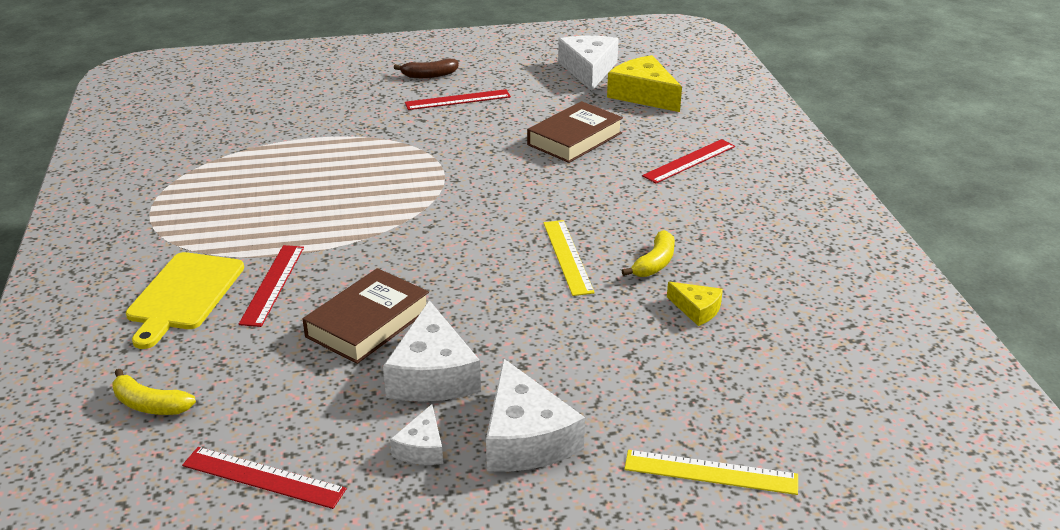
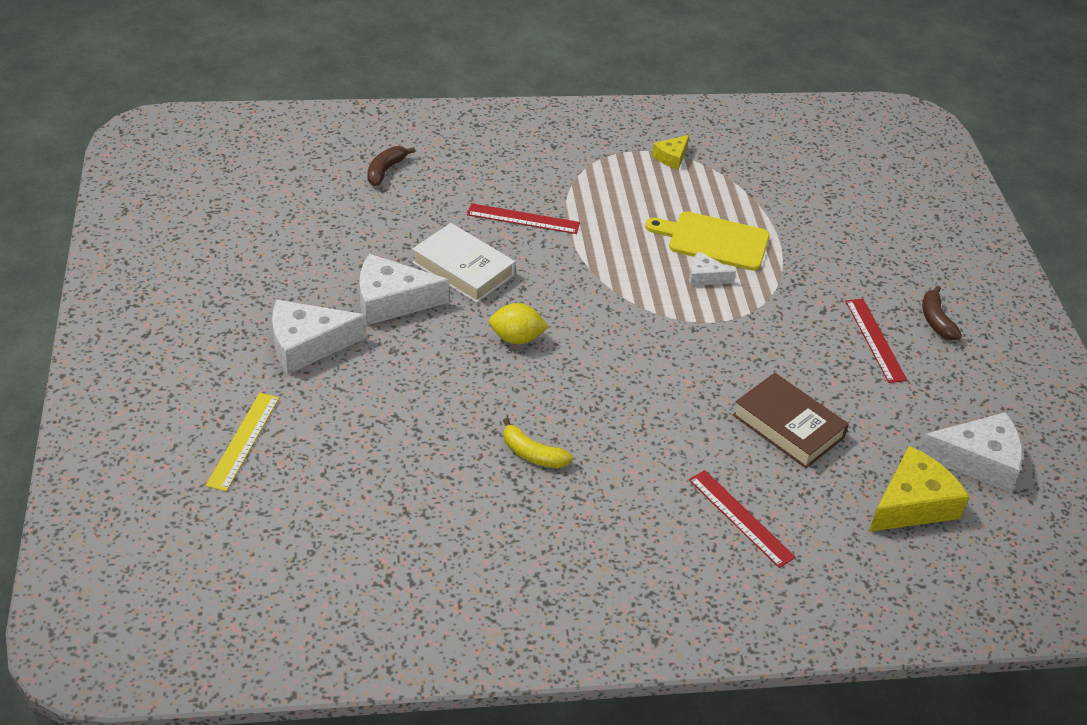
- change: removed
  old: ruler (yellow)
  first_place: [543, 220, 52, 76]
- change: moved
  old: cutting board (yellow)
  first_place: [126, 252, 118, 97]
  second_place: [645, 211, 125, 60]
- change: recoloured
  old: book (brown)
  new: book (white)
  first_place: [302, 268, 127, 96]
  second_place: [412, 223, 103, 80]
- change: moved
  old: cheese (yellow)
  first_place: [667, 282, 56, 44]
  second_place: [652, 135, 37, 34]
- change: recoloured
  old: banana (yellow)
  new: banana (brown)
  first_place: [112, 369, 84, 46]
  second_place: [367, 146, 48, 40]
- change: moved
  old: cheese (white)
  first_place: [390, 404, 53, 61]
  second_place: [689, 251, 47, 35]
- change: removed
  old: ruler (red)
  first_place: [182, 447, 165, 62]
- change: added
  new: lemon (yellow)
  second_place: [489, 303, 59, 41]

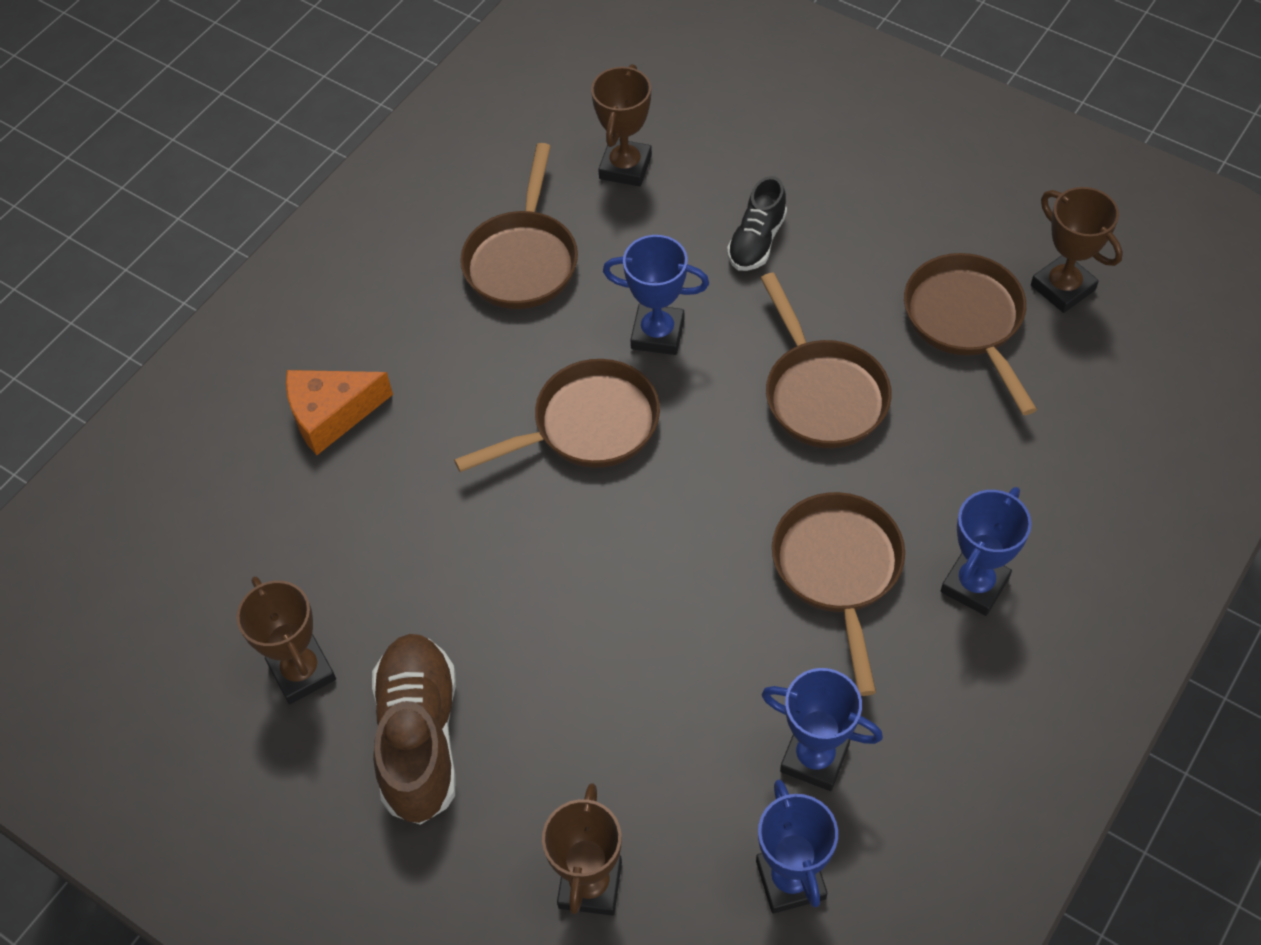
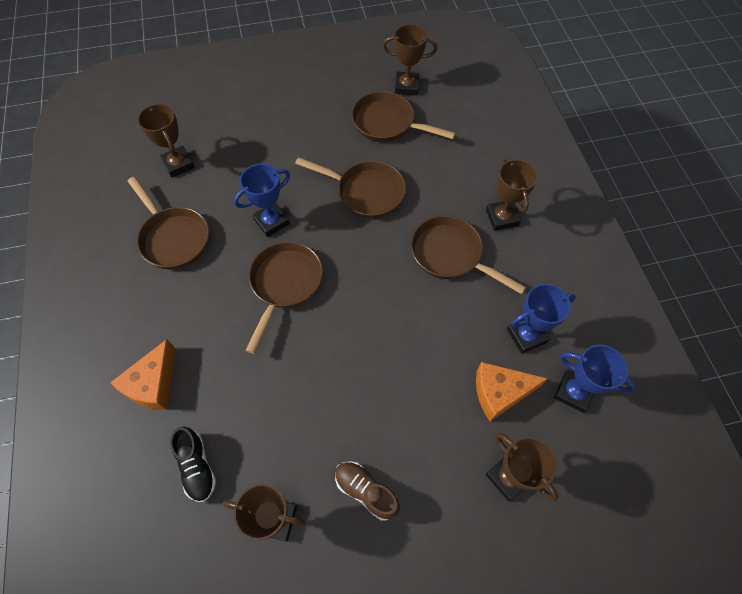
- change: moved
  old: shoe (black)
  first_place: [727, 176, 60, 95]
  second_place: [170, 426, 46, 76]
- change: recoloured
  old: trophy (blue)
  new: trophy (brown)
  first_place: [941, 487, 90, 129]
  second_place: [486, 157, 52, 74]
- change: resized
  old: shoe (brown)
  first_place: [372, 634, 84, 191]
  second_place: [335, 461, 65, 60]
  factor: 0.6
- change: added
  new: cheese (orange)
  second_place: [476, 362, 72, 59]

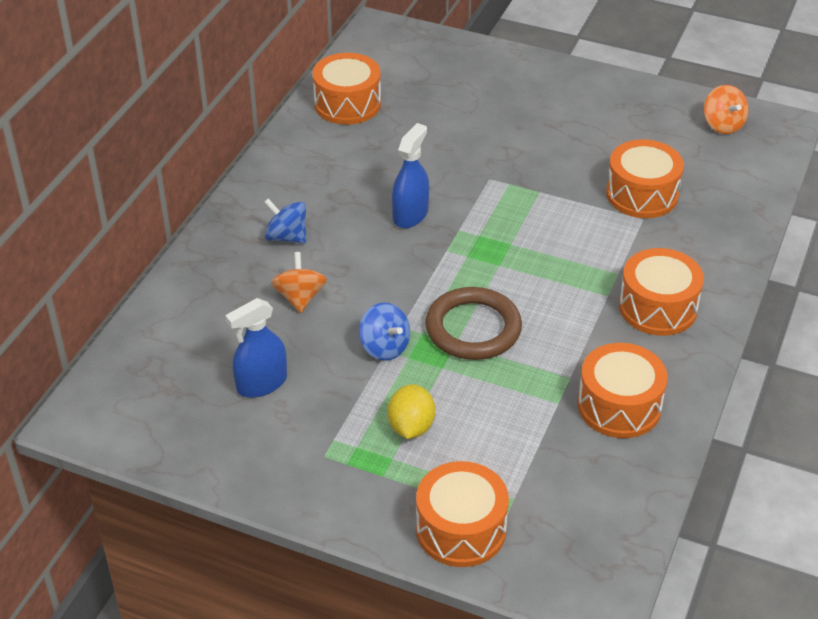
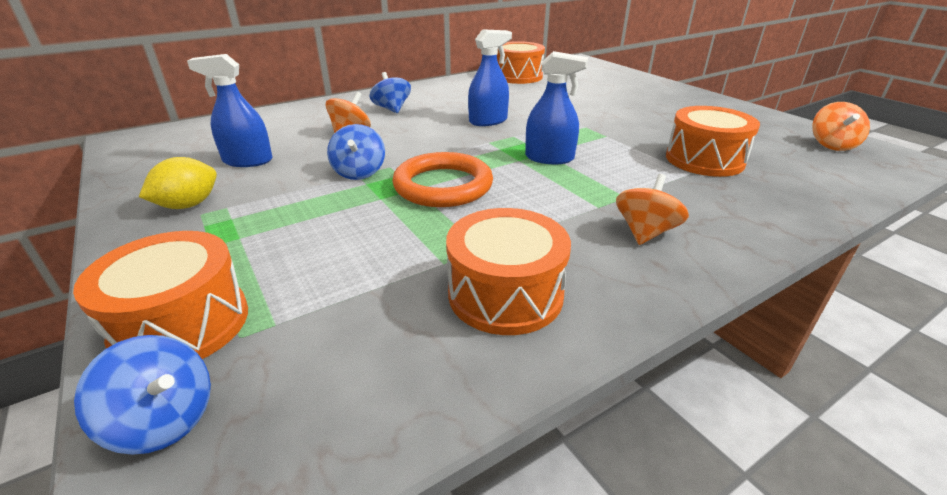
- change: replaced
  old: drum (orange)
  new: spinning top (orange)
  first_place: [619, 248, 85, 88]
  second_place: [616, 174, 73, 71]
- change: recoloured
  old: ring (brown)
  new: ring (orange)
  first_place: [425, 287, 97, 73]
  second_place: [392, 152, 101, 55]
- change: moved
  old: lemon (yellow)
  first_place: [387, 384, 48, 55]
  second_place: [139, 157, 78, 52]
- change: added
  new: spray bottle (blue)
  second_place: [525, 51, 63, 113]
- change: added
  new: spinning top (blue)
  second_place: [74, 335, 137, 120]

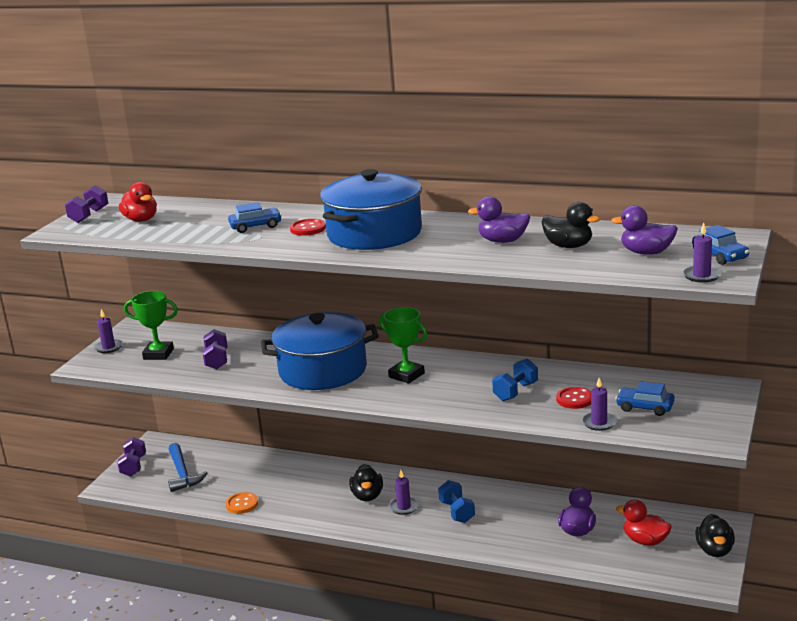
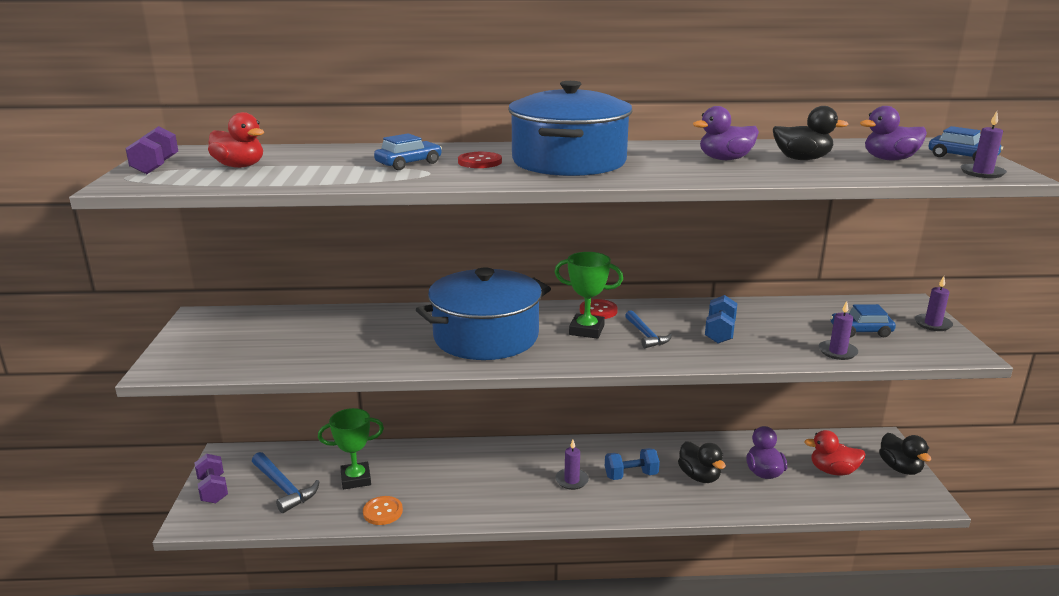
- change: moved
  old: trophy (green)
  first_place: [124, 291, 54, 69]
  second_place: [318, 408, 66, 82]
- change: moved
  old: candle (purple)
  first_place: [94, 309, 29, 44]
  second_place: [915, 276, 38, 55]
- change: removed
  old: dumbbell (purple)
  first_place: [203, 329, 24, 40]
- change: moved
  old: button (red)
  first_place: [556, 387, 35, 22]
  second_place: [580, 299, 38, 20]
- change: moved
  old: duck (black)
  first_place: [349, 464, 34, 37]
  second_place: [678, 441, 48, 42]
- change: turned
  old: dumbbell (blue)
  first_place: [438, 480, 37, 43]
  second_place: [605, 448, 55, 32]
  degrees: -60
- change: added
  new: hammer (blue)
  second_place: [625, 310, 47, 38]

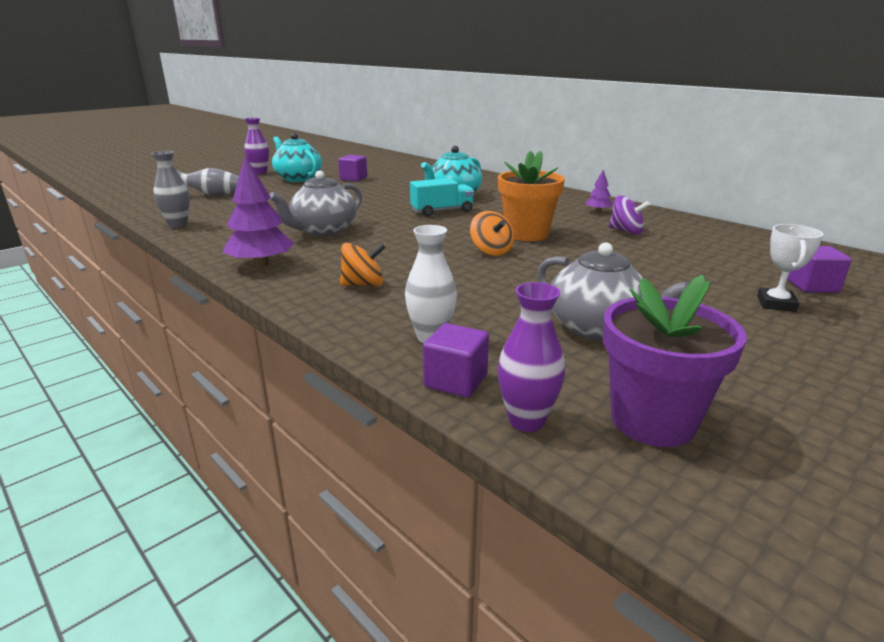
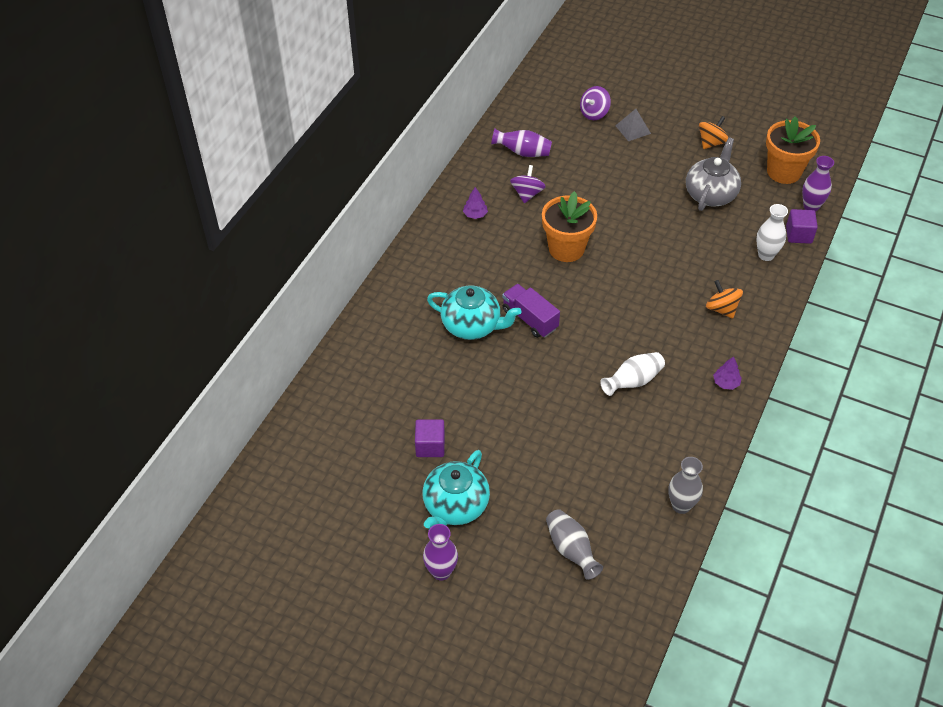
- change: resized
  old: tree (purple)
  first_place: [223, 156, 72, 111]
  second_place: [713, 356, 29, 34]
  factor: 0.51
- change: replaced
  old: teapot (grey)
  new: vase (white)
  first_place: [269, 170, 93, 67]
  second_place: [600, 352, 65, 44]
- change: recoloured
  old: truck (turquoise)
  new: truck (purple)
  first_place: [410, 178, 64, 39]
  second_place: [502, 284, 58, 54]
- change: moved
  old: spinning top (orange)
  first_place: [470, 211, 44, 45]
  second_place: [699, 116, 29, 33]
- change: replaced
  old: trophy (white)
  new: pyramid (grey)
  first_place: [757, 224, 67, 88]
  second_place: [615, 109, 36, 32]
- change: replaced
  old: cube (purple)
  new: spinning top (purple)
  first_place: [787, 246, 65, 47]
  second_place: [580, 86, 31, 34]
- change: recoloured
  old: flower pot (purple)
  new: flower pot (orange)
  first_place: [603, 275, 144, 172]
  second_place: [766, 116, 54, 68]
- change: added
  new: vase (purple)
  second_place: [491, 129, 61, 28]

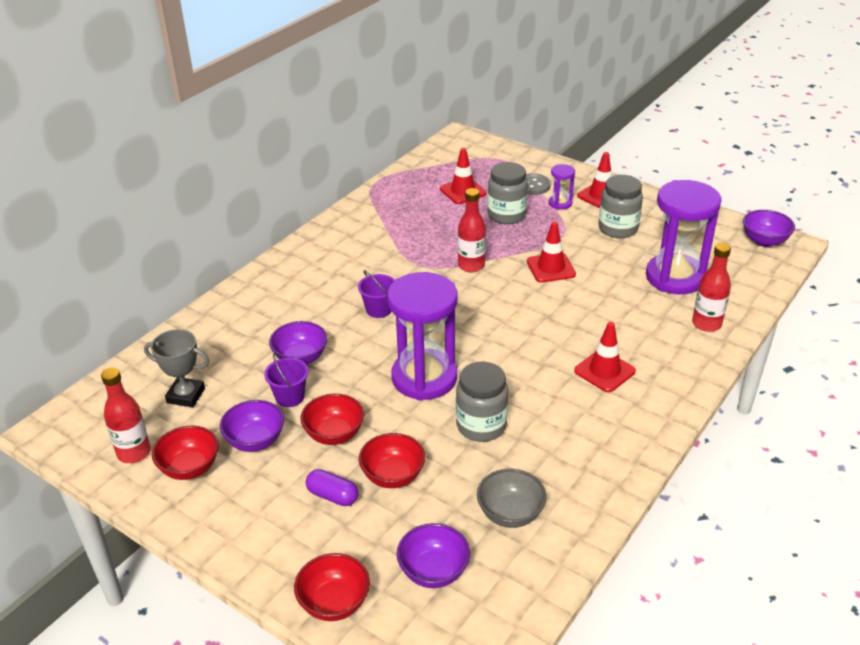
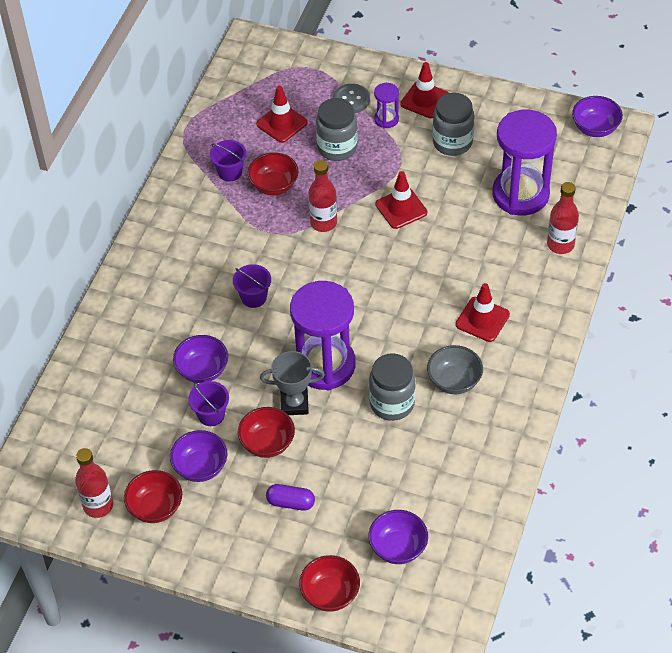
- change: moved
  old: trophy (grey)
  first_place: [144, 329, 65, 79]
  second_place: [260, 351, 65, 64]
- change: moved
  old: bowl (red)
  first_place: [359, 433, 66, 55]
  second_place: [248, 153, 51, 43]
- change: moved
  old: bowl (grey)
  first_place: [477, 469, 70, 59]
  second_place: [427, 345, 56, 49]
- change: added
  new: bucket (purple)
  second_place: [210, 140, 36, 41]

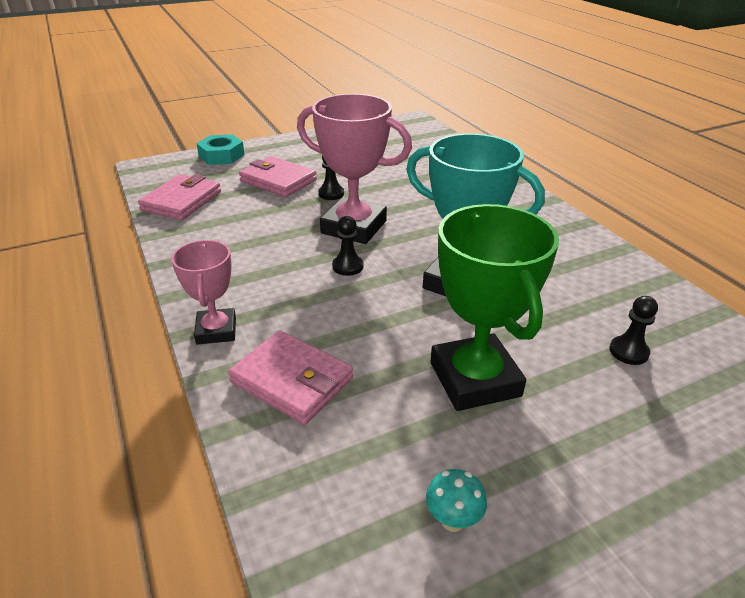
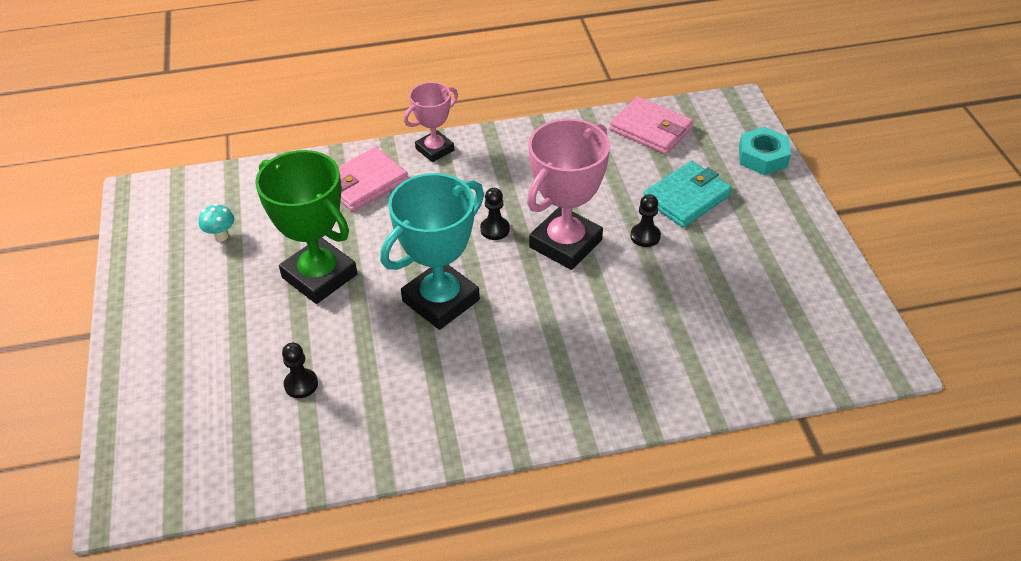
- change: recoloured
  old: wallet (pink)
  new: wallet (turquoise)
  first_place: [239, 156, 78, 41]
  second_place: [643, 161, 89, 67]
- change: turned
  old: trophy (green)
  first_place: [430, 204, 129, 207]
  second_place: [255, 150, 102, 154]
  degrees: 45
- change: turned
  old: trophy (pink)
  first_place: [171, 240, 65, 105]
  second_place: [404, 82, 54, 80]
  degrees: -45

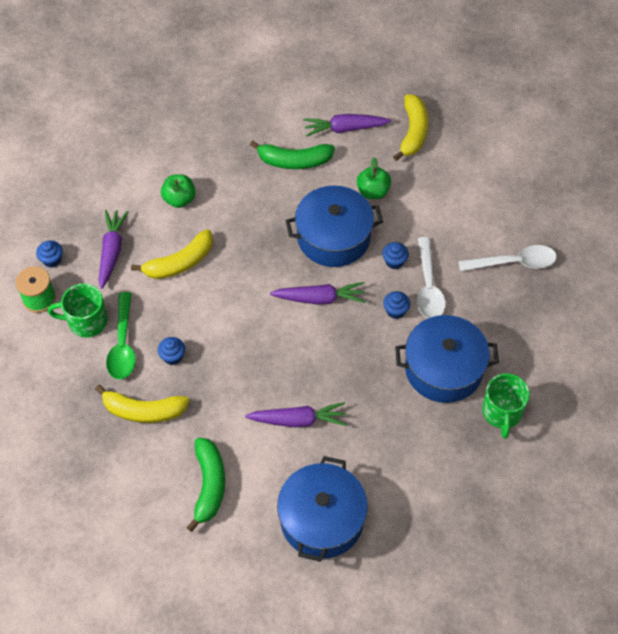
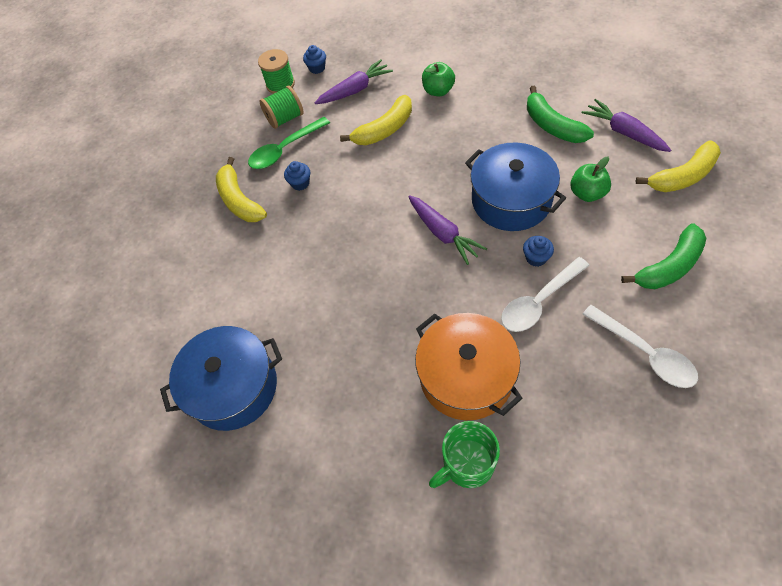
- change: turned
  old: banana (yellow)
  first_place: [131, 229, 82, 50]
  second_place: [340, 95, 72, 50]
  degrees: -60
- change: replaced
  old: mug (green)
  new: spool (green)
  first_place: [48, 283, 60, 55]
  second_place: [260, 85, 44, 44]
- change: removed
  old: cupcake (blue)
  first_place: [383, 291, 27, 28]
- change: recoloured
  old: pot (blue)
  new: pot (orange)
  first_place: [395, 315, 104, 88]
  second_place: [415, 313, 108, 107]
- change: removed
  old: carrot (purple)
  first_place: [245, 402, 101, 25]
- change: moved
  old: banana (green)
  first_place: [187, 438, 38, 94]
  second_place: [621, 223, 85, 66]

